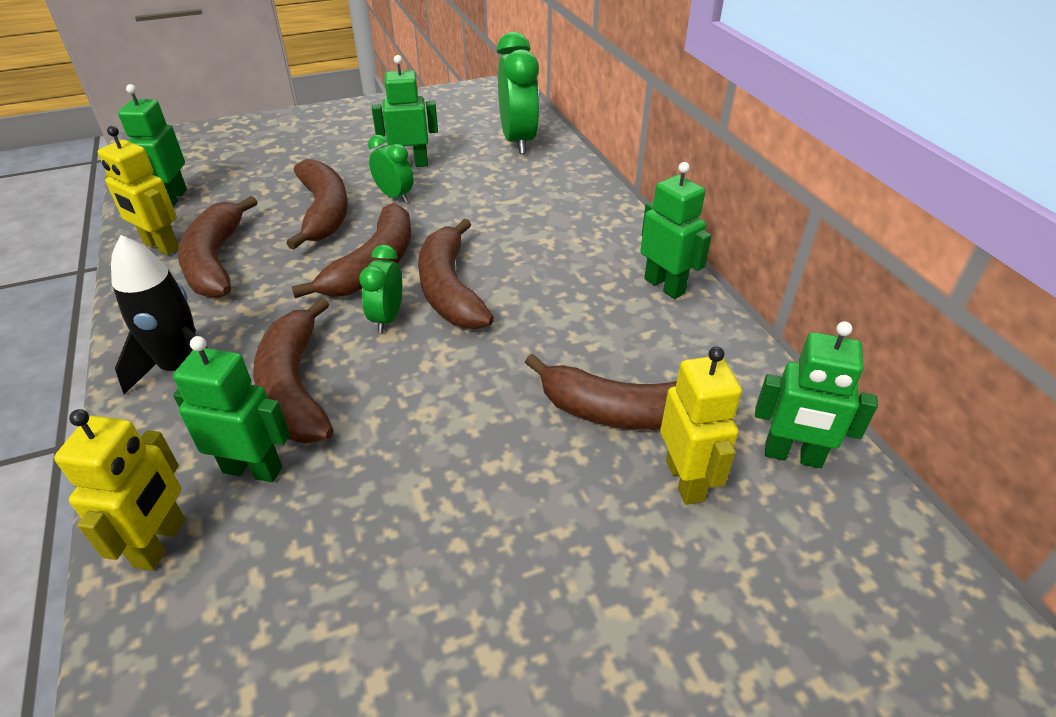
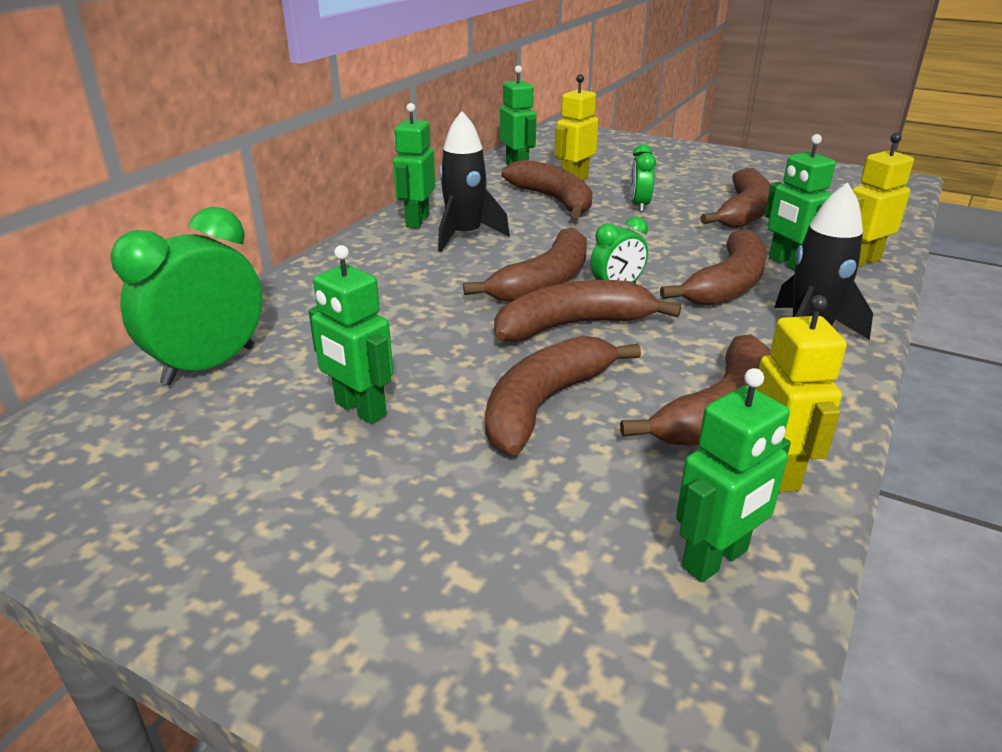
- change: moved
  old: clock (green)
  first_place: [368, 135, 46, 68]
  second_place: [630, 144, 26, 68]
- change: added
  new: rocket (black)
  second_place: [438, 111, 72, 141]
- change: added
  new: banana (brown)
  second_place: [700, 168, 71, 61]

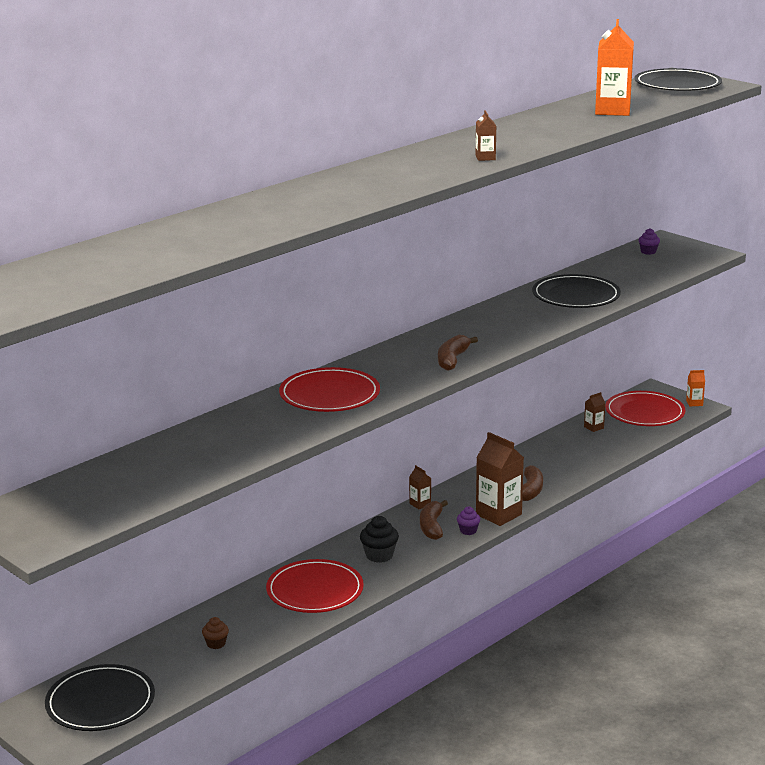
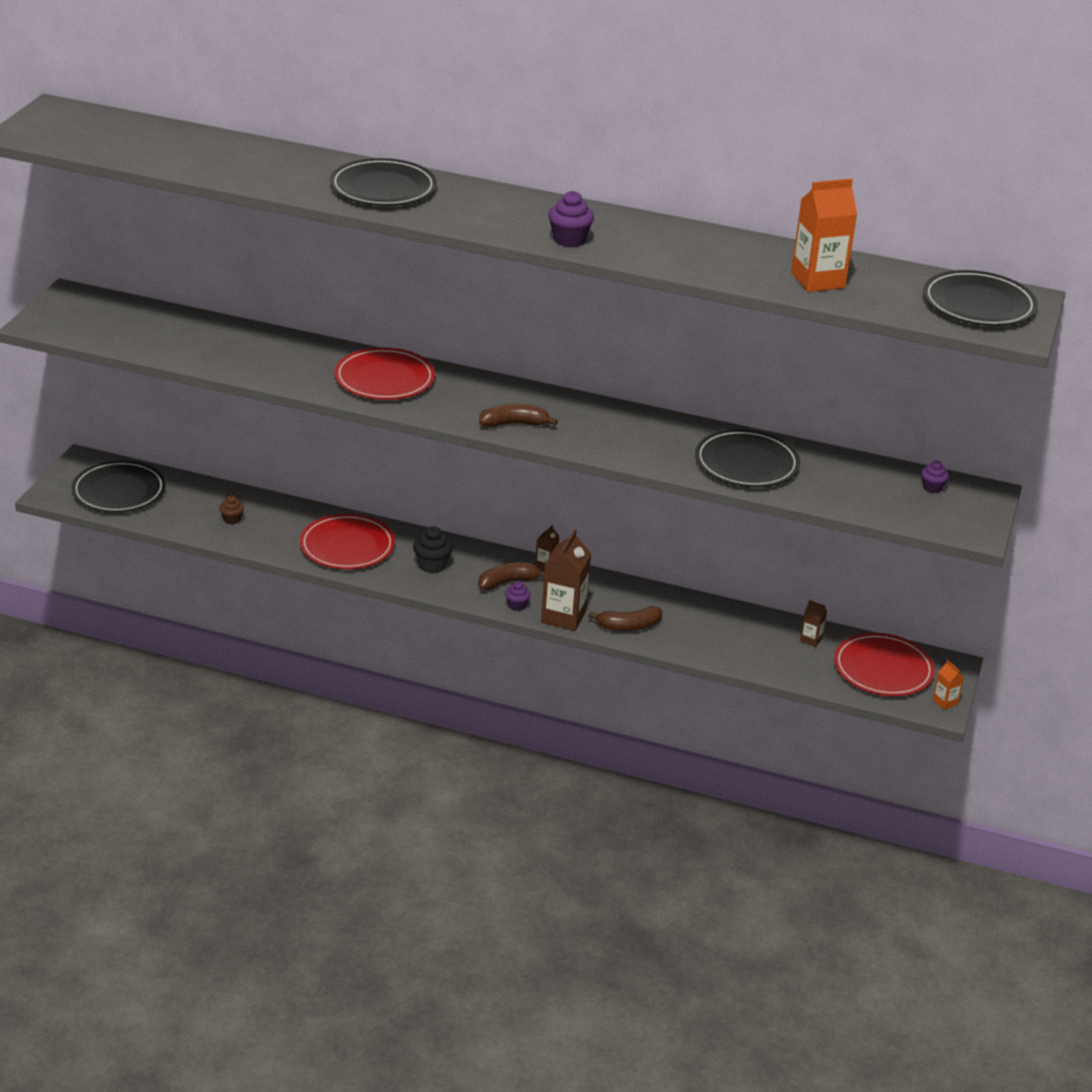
- change: replaced
  old: carton (brown)
  new: cupcake (purple)
  first_place: [476, 110, 20, 51]
  second_place: [548, 191, 46, 56]
- change: added
  new: plate (black)
  second_place: [330, 158, 107, 48]

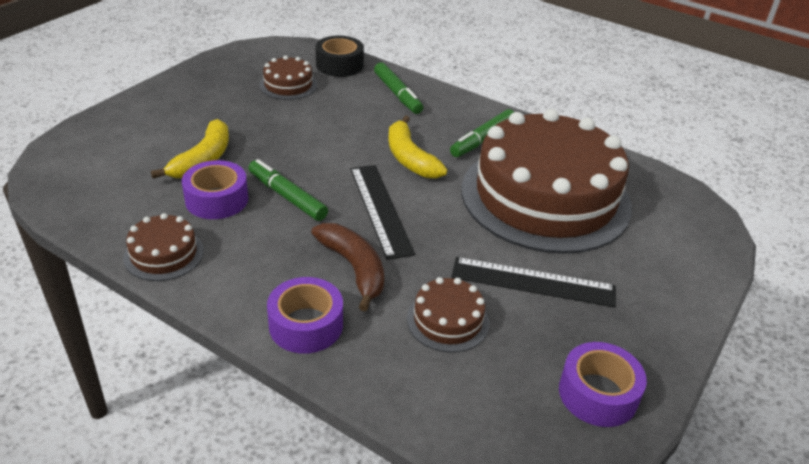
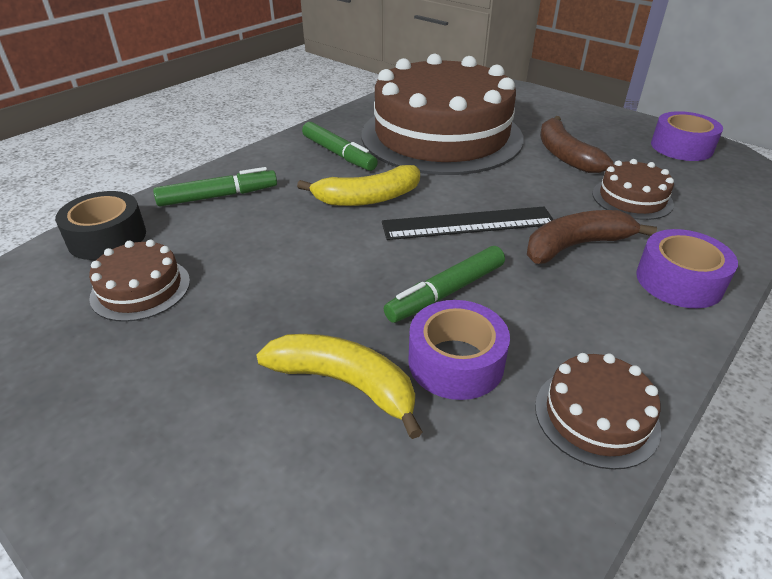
- change: replaced
  old: ruler (black)
  new: banana (brown)
  first_place: [451, 257, 165, 50]
  second_place: [540, 116, 73, 57]

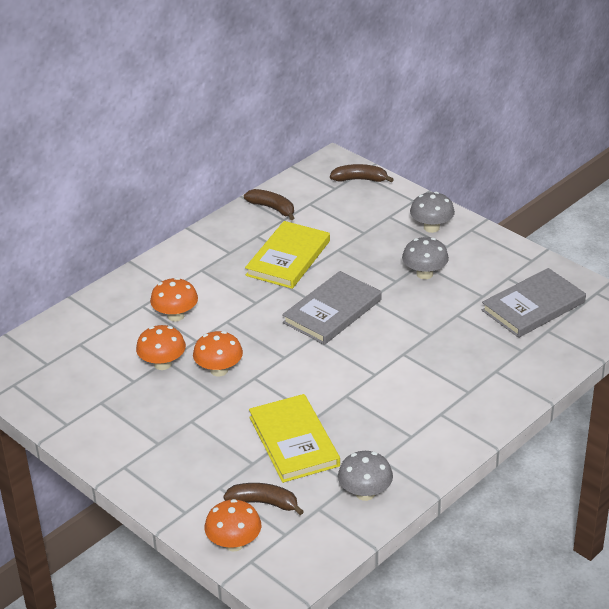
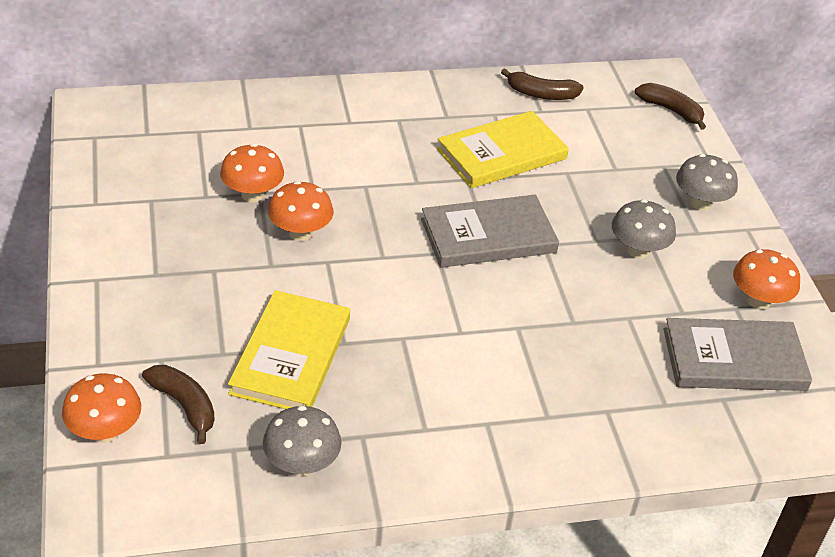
- change: turned
  old: banana (brown)
  first_place: [244, 189, 50, 31]
  second_place: [501, 68, 83, 32]
  degrees: 120
- change: moved
  old: mushroom (orange)
  first_place: [150, 278, 48, 44]
  second_place: [733, 249, 67, 61]

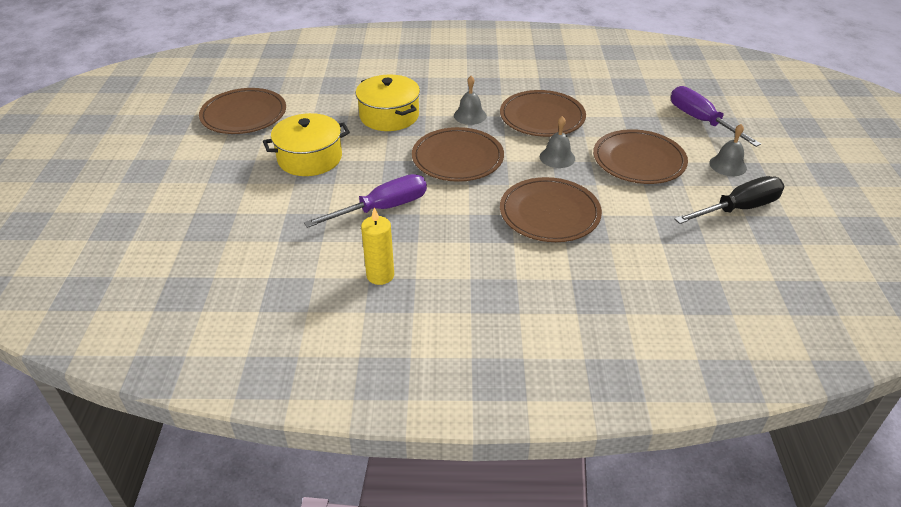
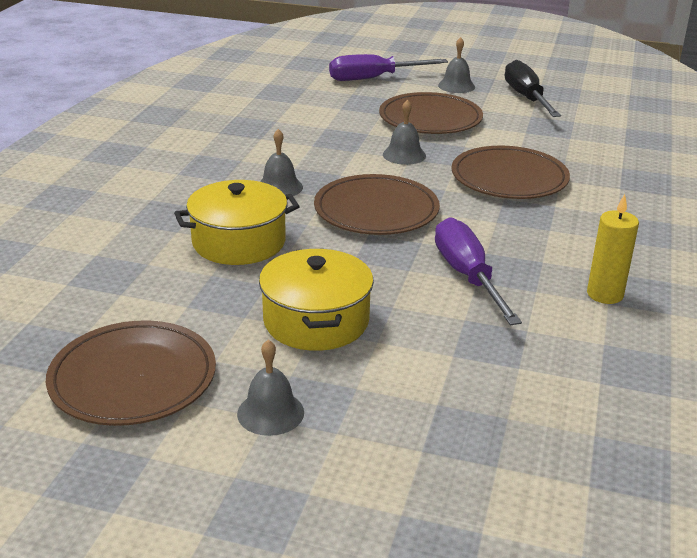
- change: removed
  old: plate (brown)
  first_place: [500, 90, 86, 47]
- change: added
  new: bell (grey)
  second_place: [237, 340, 67, 96]

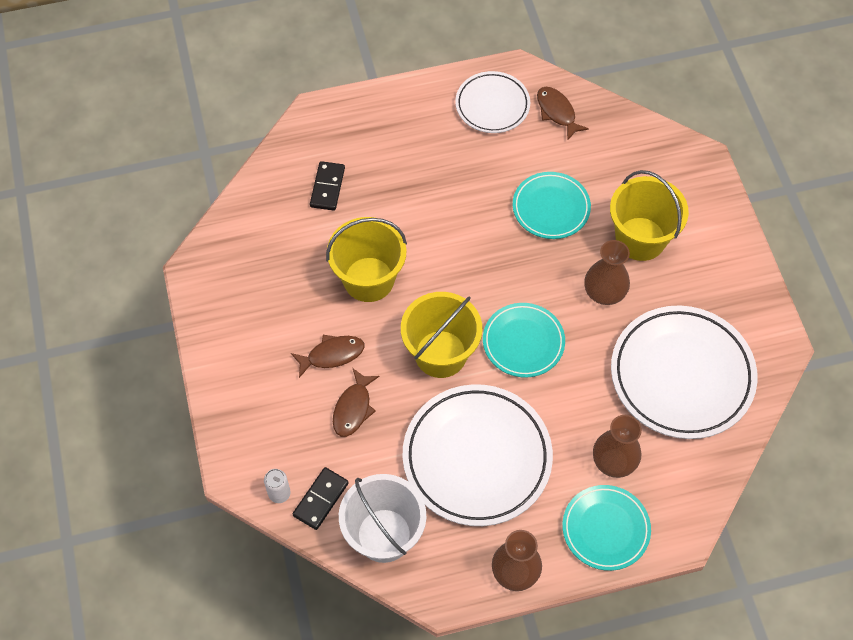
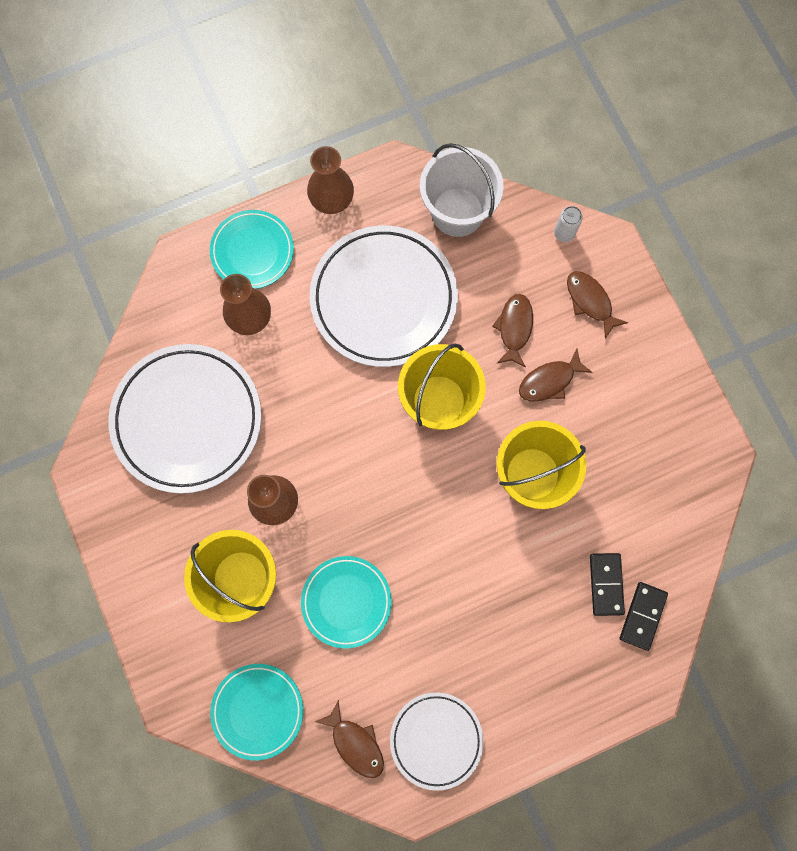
- change: moved
  old: plate (turquoise)
  first_place: [483, 303, 82, 75]
  second_place: [210, 664, 93, 96]
- change: moved
  old: domino (black)
  first_place: [293, 467, 56, 63]
  second_place: [620, 582, 48, 69]
- change: added
  new: fish (brown)
  second_place: [567, 271, 61, 68]

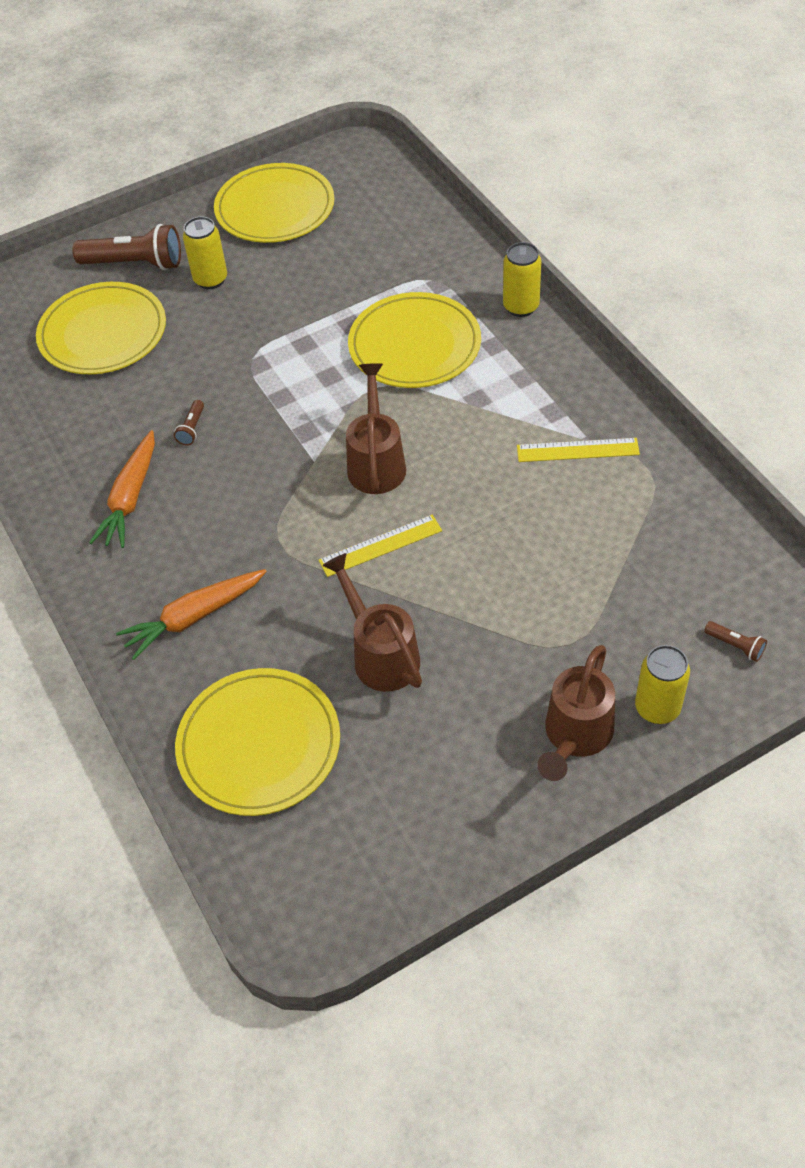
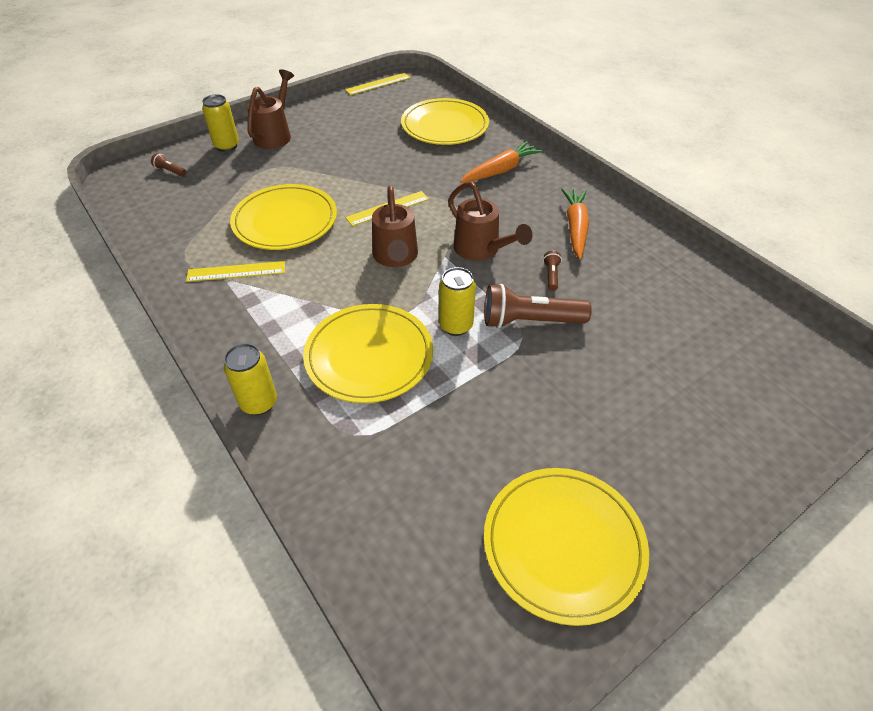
- change: moved
  old: can (yellow)
  first_place: [183, 217, 44, 72]
  second_place: [439, 267, 37, 69]
- change: moved
  old: flashlight (brown)
  first_place: [72, 224, 109, 46]
  second_place: [485, 284, 107, 45]
- change: moved
  old: plate (yellow)
  first_place: [36, 282, 130, 92]
  second_place: [230, 184, 107, 66]
- change: moved
  old: watering can (brown)
  first_place: [322, 553, 100, 139]
  second_place: [448, 181, 84, 80]
- change: added
  new: ruler (yellow)
  second_place: [345, 73, 66, 22]

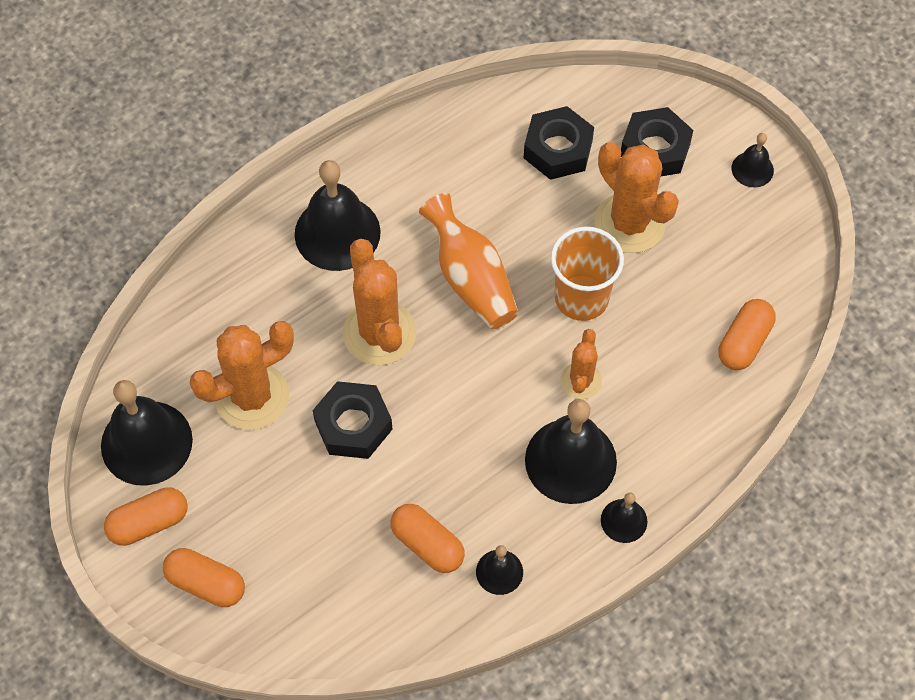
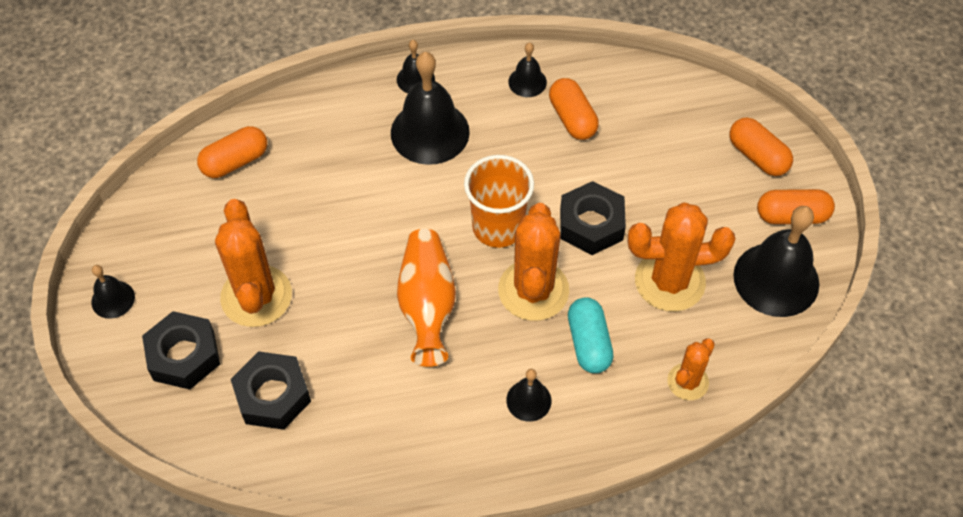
- change: resized
  old: bell (black)
  first_place: [295, 160, 86, 111]
  second_place: [506, 369, 46, 53]
  factor: 0.5
- change: moved
  old: cup (orange)
  first_place: [551, 227, 73, 94]
  second_place: [464, 155, 70, 93]
- change: moved
  old: cactus (orange)
  first_place: [560, 329, 42, 70]
  second_place: [667, 338, 48, 62]
- change: added
  new: capsule (turquoise)
  second_place: [568, 297, 46, 76]

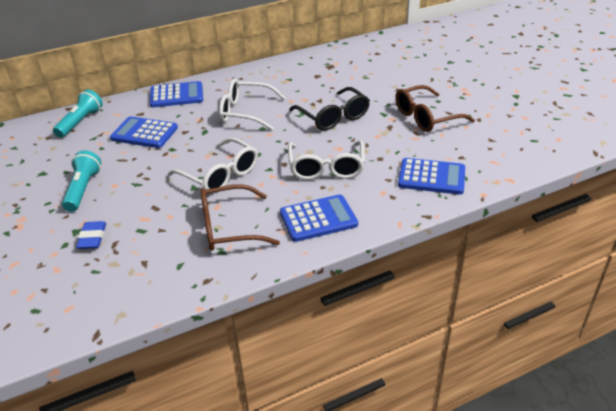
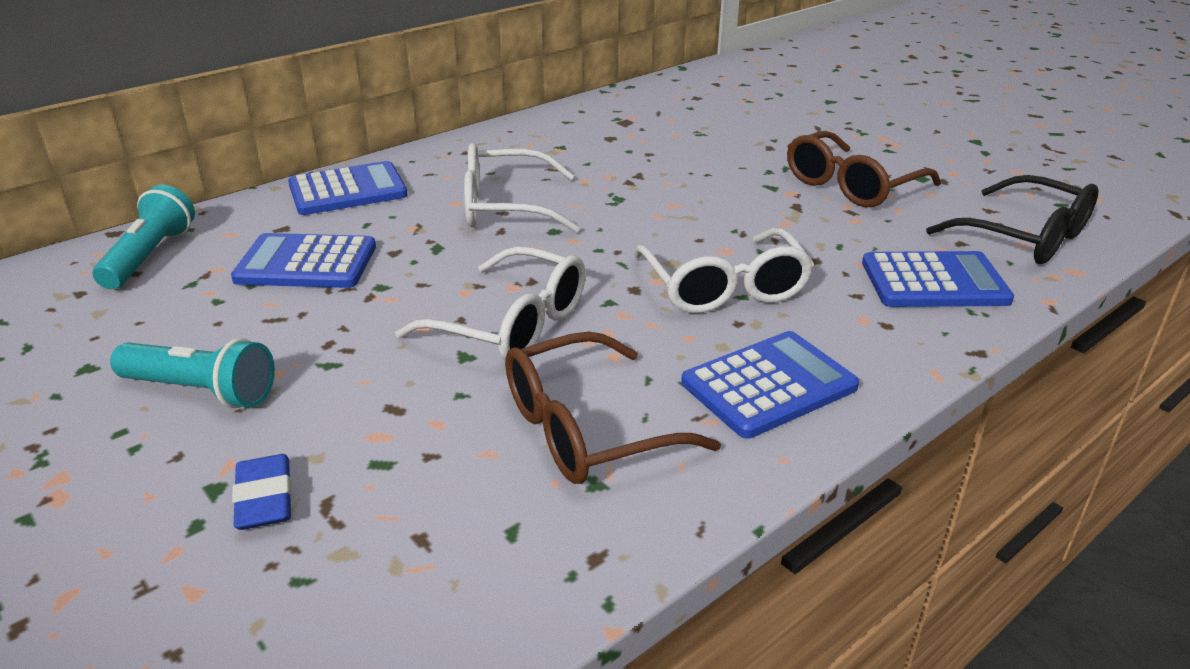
- change: moved
  old: glasses (black)
  first_place: [289, 87, 81, 44]
  second_place: [926, 175, 173, 89]
- change: turned
  old: flashlight (turquoise)
  first_place: [62, 150, 39, 62]
  second_place: [110, 338, 165, 70]
  degrees: 120

